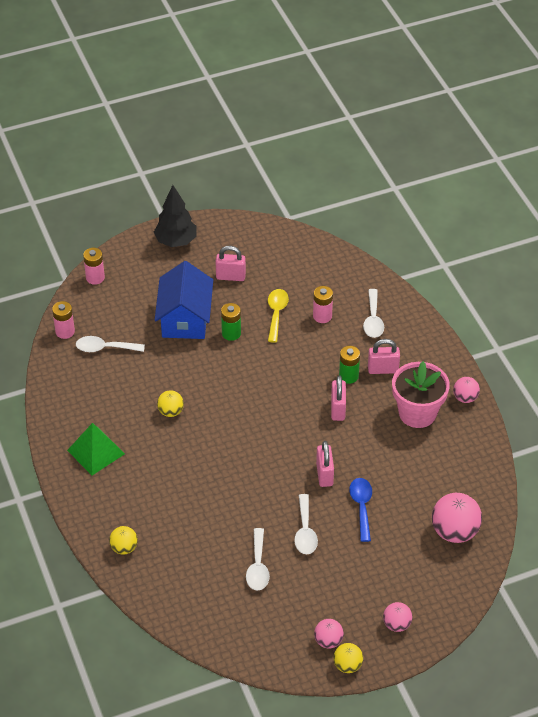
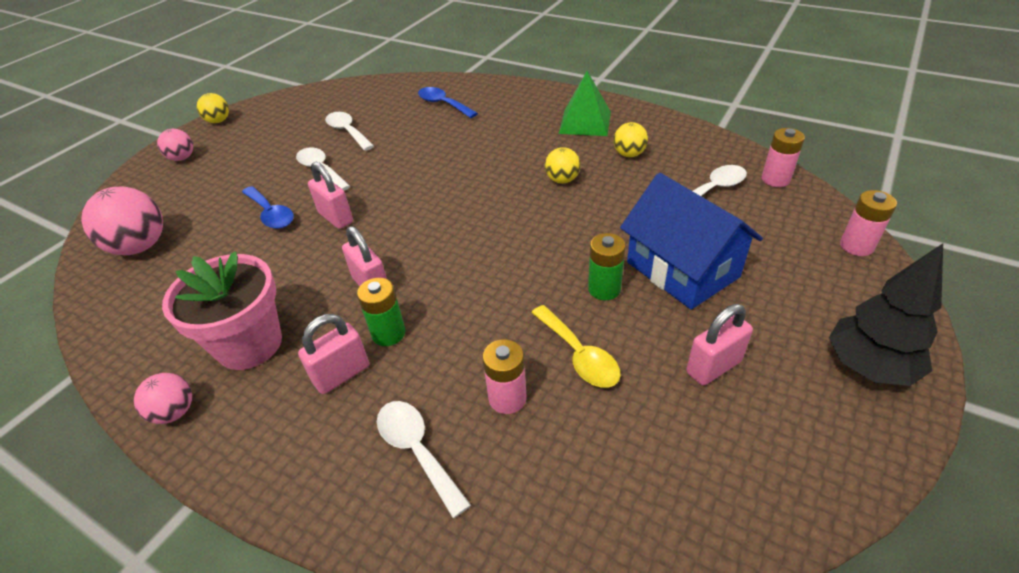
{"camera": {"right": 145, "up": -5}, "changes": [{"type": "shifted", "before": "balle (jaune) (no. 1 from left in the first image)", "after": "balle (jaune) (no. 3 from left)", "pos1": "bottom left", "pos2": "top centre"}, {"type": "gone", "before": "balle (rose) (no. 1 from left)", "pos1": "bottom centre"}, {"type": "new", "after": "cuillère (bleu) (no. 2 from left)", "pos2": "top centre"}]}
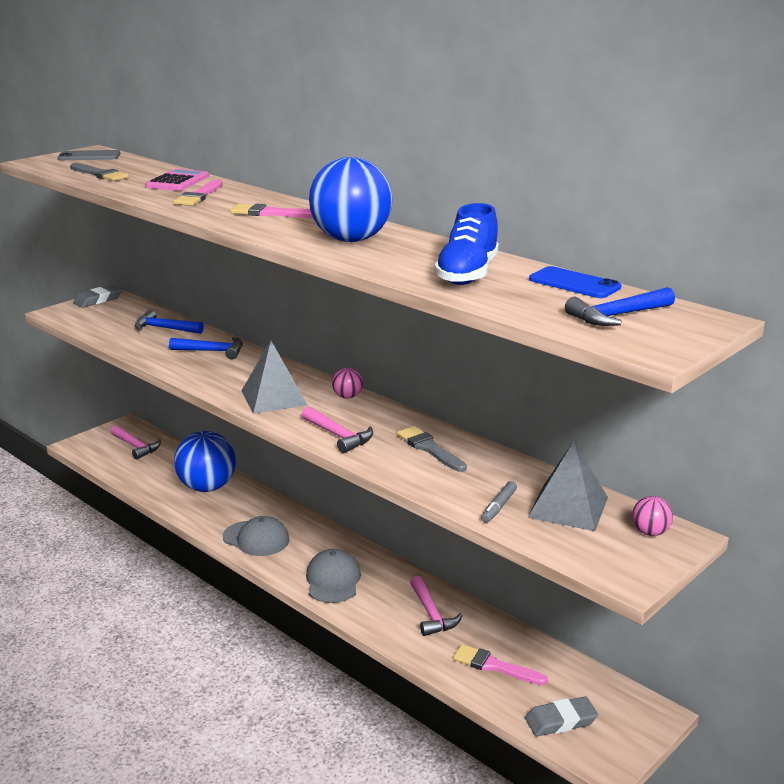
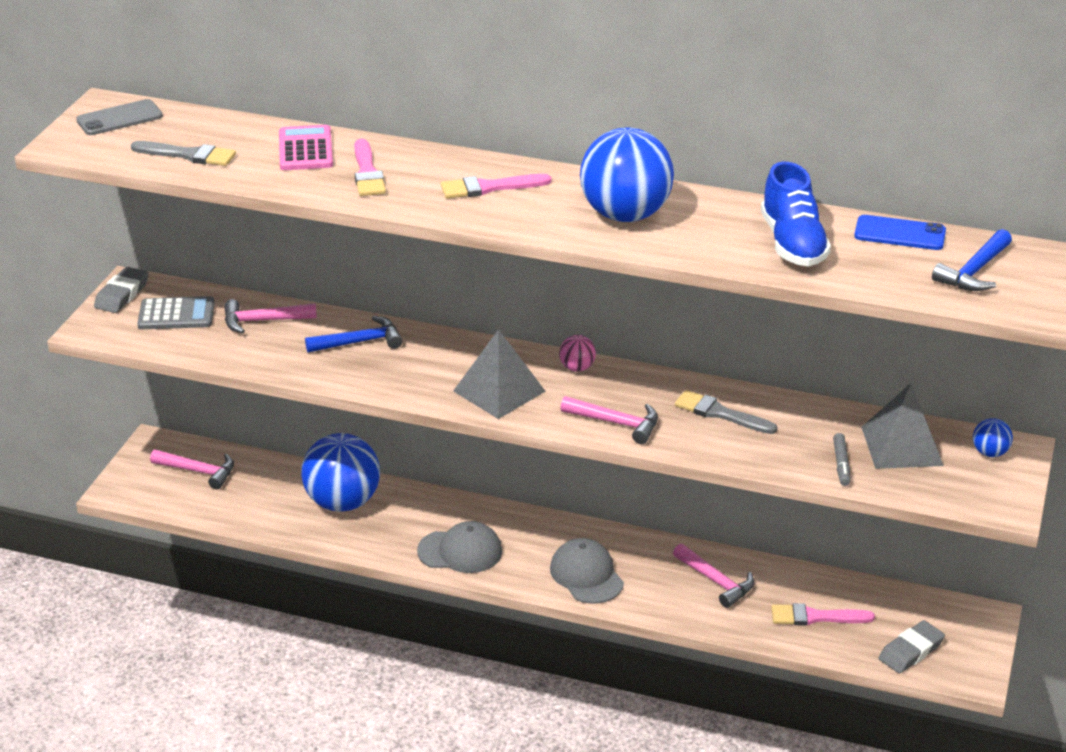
{"camera": {"right": -25, "up": 10}, "changes": [{"type": "repainted", "before": "marteau (bleu) (no. 1 from left)", "after": "marteau (rose) (no. 2 from left)", "pos1": "middle left", "pos2": "middle left"}, {"type": "repainted", "before": "balle (rose) (no. 2 from left)", "after": "balle (bleu) (no. 3 from left)", "pos1": "middle right", "pos2": "middle right"}, {"type": "new", "after": "calculatrice (gris)", "pos2": "middle left"}]}
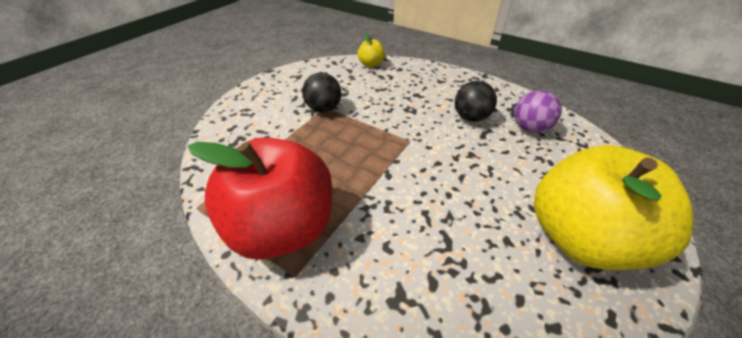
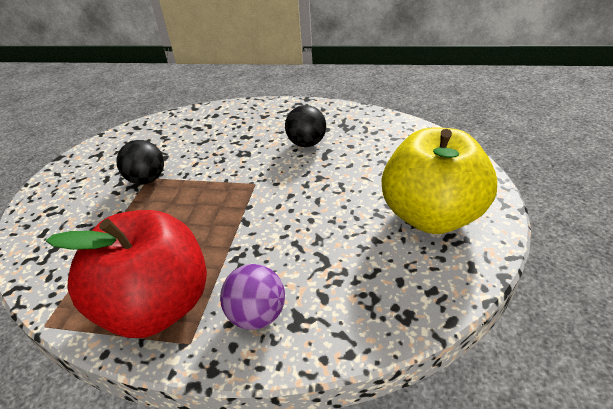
{"camera": {"right": -20, "up": -5}, "changes": [{"type": "gone", "before": "pomme (jaune) (no. 1 from left)", "pos1": "top centre"}, {"type": "shifted", "before": "balle (violet)", "pos1": "top right", "pos2": "bottom centre"}]}
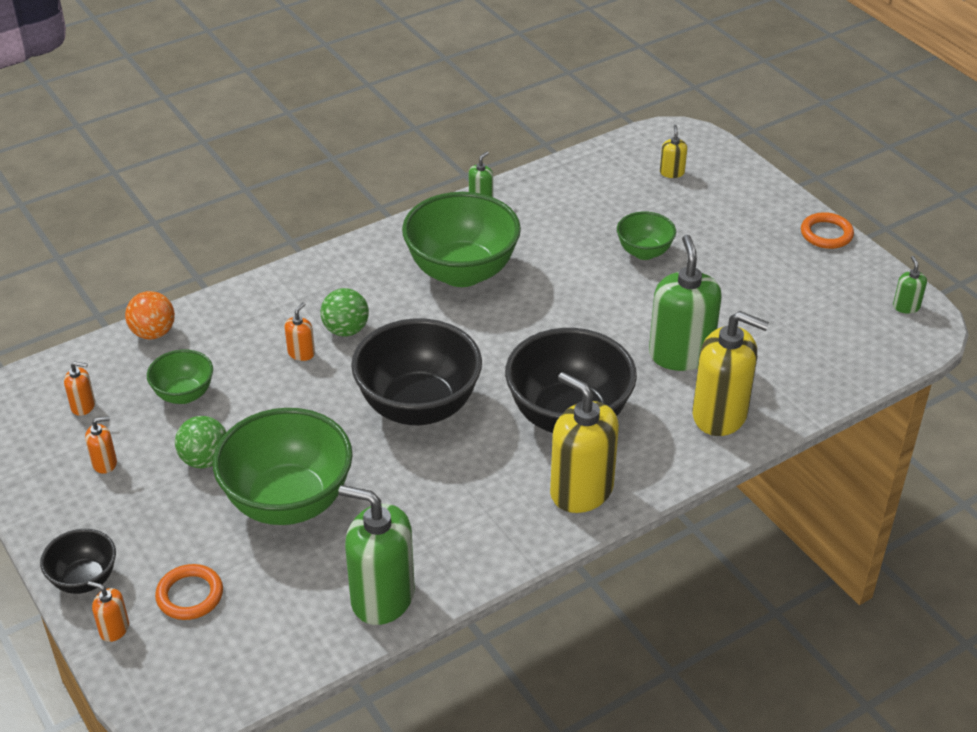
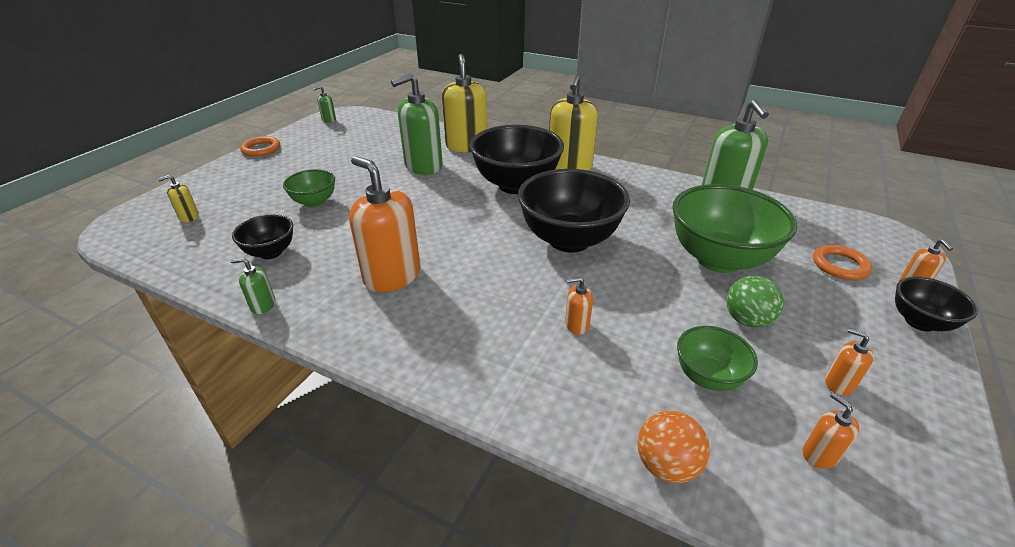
{"camera": {"right": -120, "up": -5}, "changes": [{"type": "gone", "before": "balle (vert) (no. 2 from left)", "pos1": "centre"}, {"type": "swapped", "before": "bol (vert) (no. 3 from left)", "after": "distributeur de savon (orange) (no. 1 from left)", "pos1": "top centre", "pos2": "centre"}, {"type": "new", "after": "bol (noir) (no. 1 from left)", "pos2": "middle left"}]}
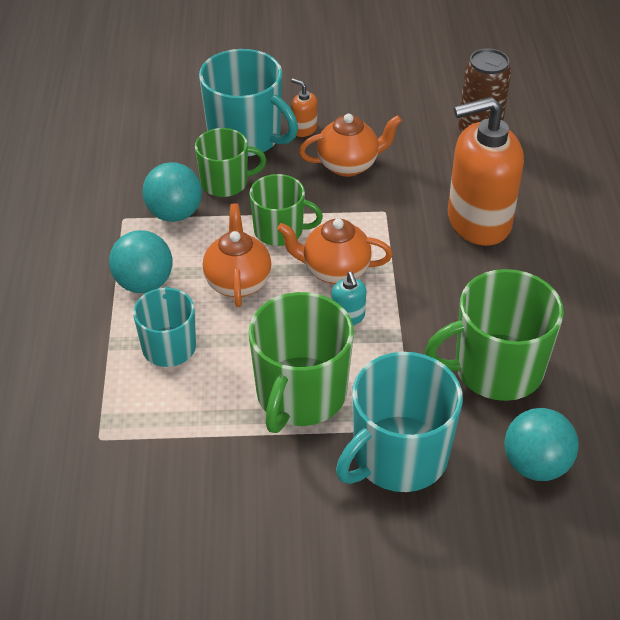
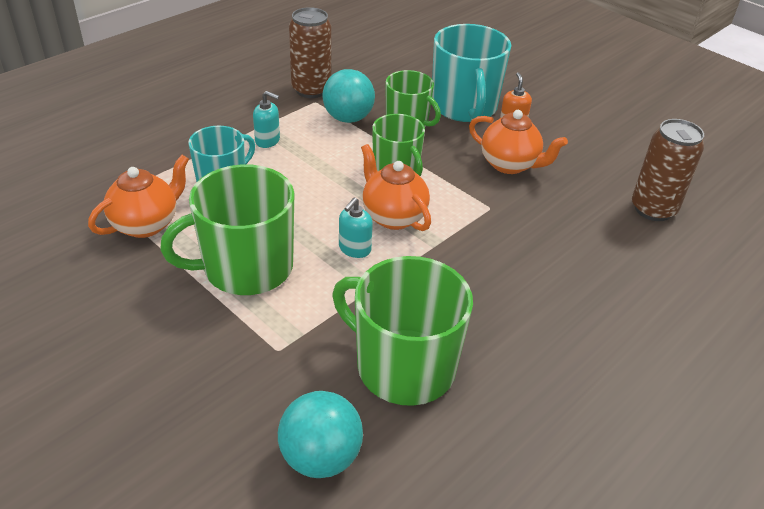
{"camera": {"right": 45, "up": -5}, "changes": [{"type": "swapped", "before": "balle (turquoise) (no. 1 from left)", "after": "distributeur de savon (turquoise) (no. 1 from left)", "pos1": "middle left", "pos2": "top centre"}, {"type": "shifted", "before": "théière (orange) (no. 1 from left)", "pos1": "centre", "pos2": "middle left"}, {"type": "gone", "before": "tasse (turquoise) (no. 3 from left)", "pos1": "bottom centre"}, {"type": "gone", "before": "distributeur de savon (orange) (no. 2 from left)", "pos1": "top right"}, {"type": "new", "after": "canette (marron) (no. 1 from left)", "pos2": "top centre"}]}
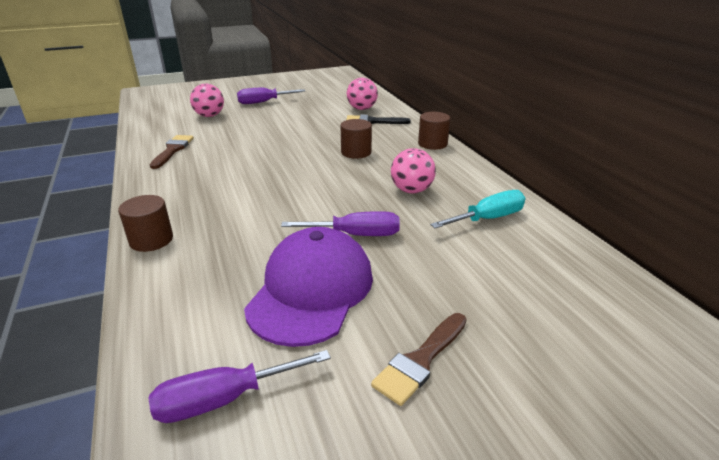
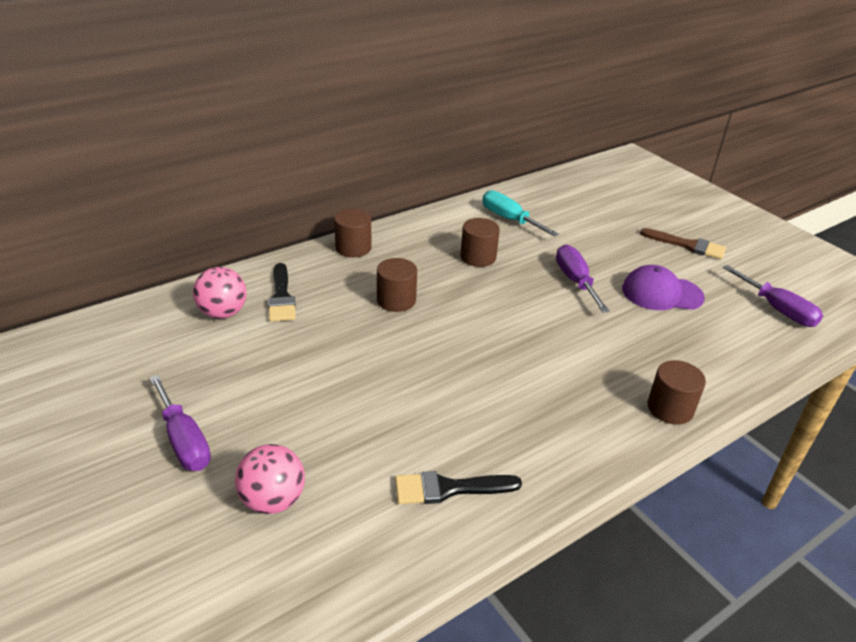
{"camera": {"right": -105, "up": 5}, "changes": [{"type": "repainted", "before": "pinceau (marron) (no. 1 from left)", "after": "pinceau (noir) (no. 2 from left)", "pos1": "top left", "pos2": "bottom centre"}, {"type": "scaled", "before": "casquette (violet)", "pos1": "centre", "pos2": "middle right", "scale": 0.66}, {"type": "swapped", "before": "balle (rose) (no. 3 from left)", "after": "cylindre (marron) (no. 3 from left)", "pos1": "centre", "pos2": "centre"}]}
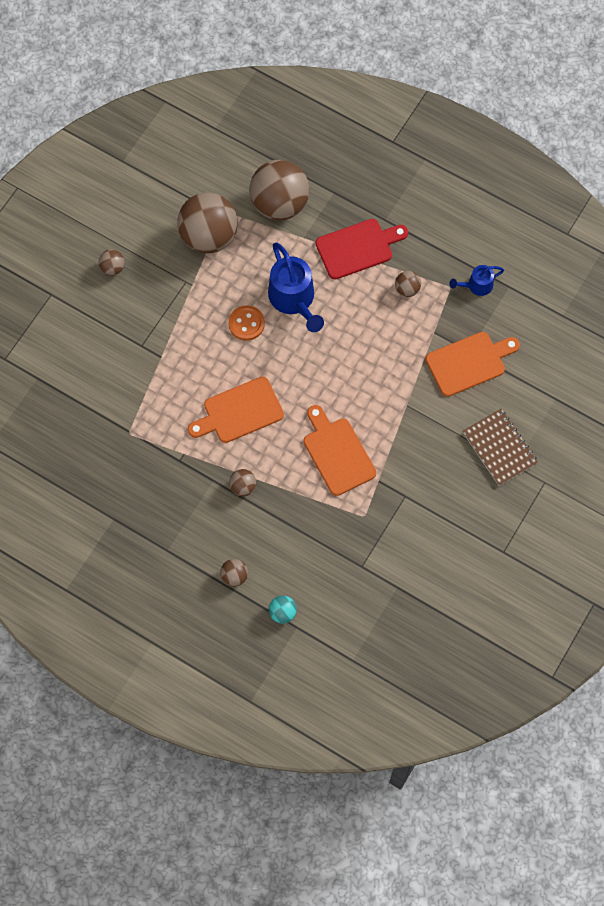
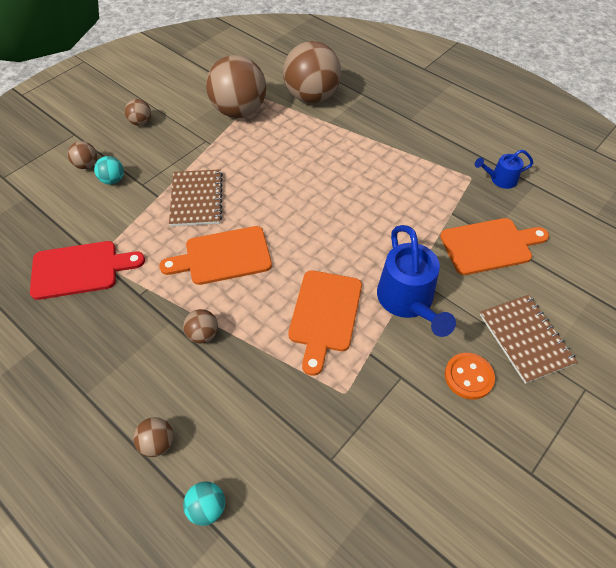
{"camera": {"right": 10, "up": -15}, "changes": [{"type": "shifted", "before": "bouton (orange)", "pos1": "centre", "pos2": "middle right"}, {"type": "shifted", "before": "arrosoir (bleu) (no. 1 from left)", "pos1": "top centre", "pos2": "middle right"}, {"type": "rotated", "before": "planche à découper (orange) (no. 2 from left)", "pos1": "centre", "pos2": "centre", "turn": -150}, {"type": "shifted", "before": "planche à découper (rouge)", "pos1": "top centre", "pos2": "middle left"}, {"type": "shifted", "before": "balle (marron) (no. 6 from left in the first image)", "after": "balle (marron) (no. 1 from left)", "pos1": "top right", "pos2": "top left"}, {"type": "new", "after": "balle (turquoise) (no. 1 from left)", "pos2": "top left"}, {"type": "new", "after": "carnet (marron) (no. 1 from left)", "pos2": "middle left"}]}
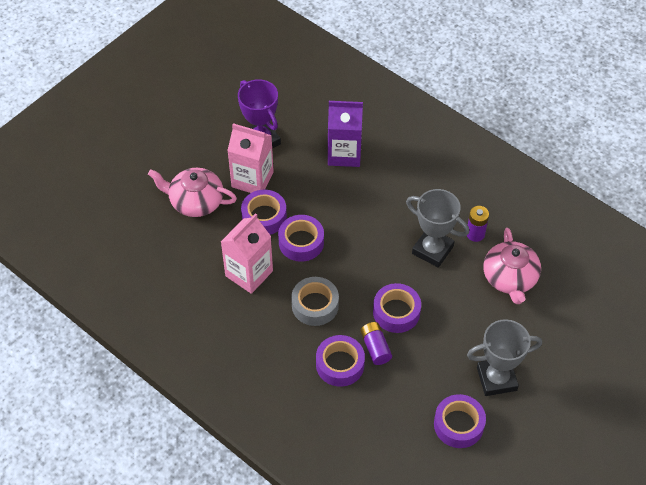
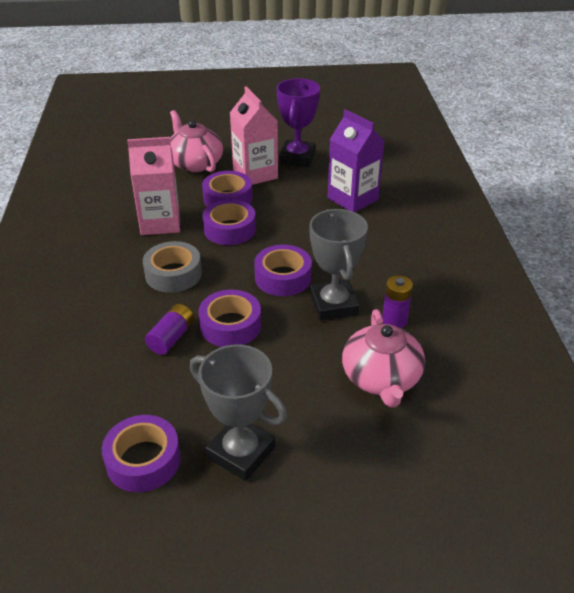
{"camera": {"right": 45, "up": -15}, "changes": [{"type": "shifted", "before": "ruban adhésif (violet) (no. 3 from left in the first image)", "after": "ruban adhésif (violet) (no. 5 from left)", "pos1": "bottom centre", "pos2": "centre"}, {"type": "rotated", "before": "théière (rose) (no. 2 from left)", "pos1": "middle right", "pos2": "middle right", "turn": -45}]}
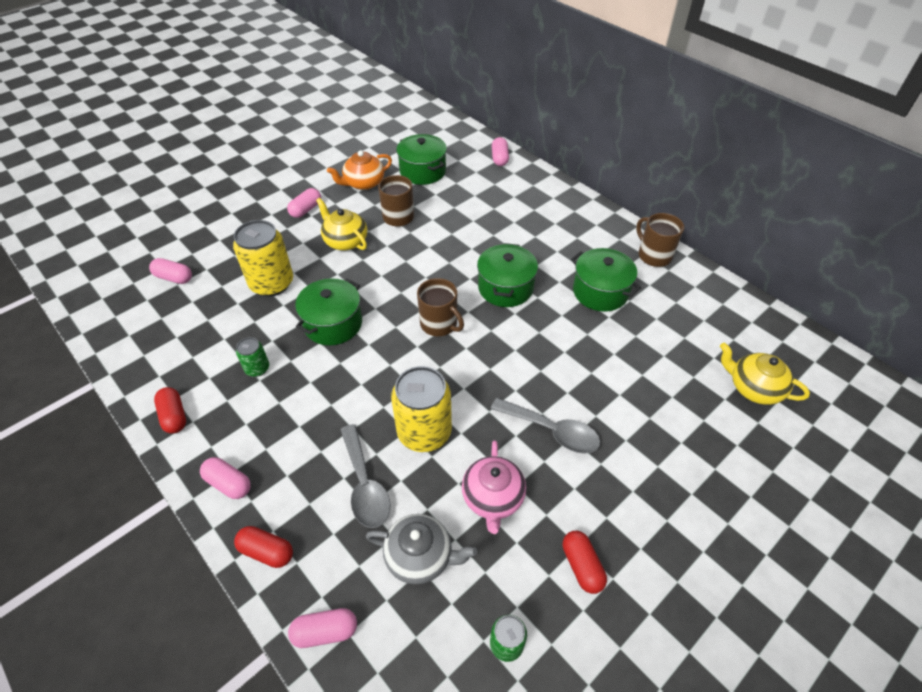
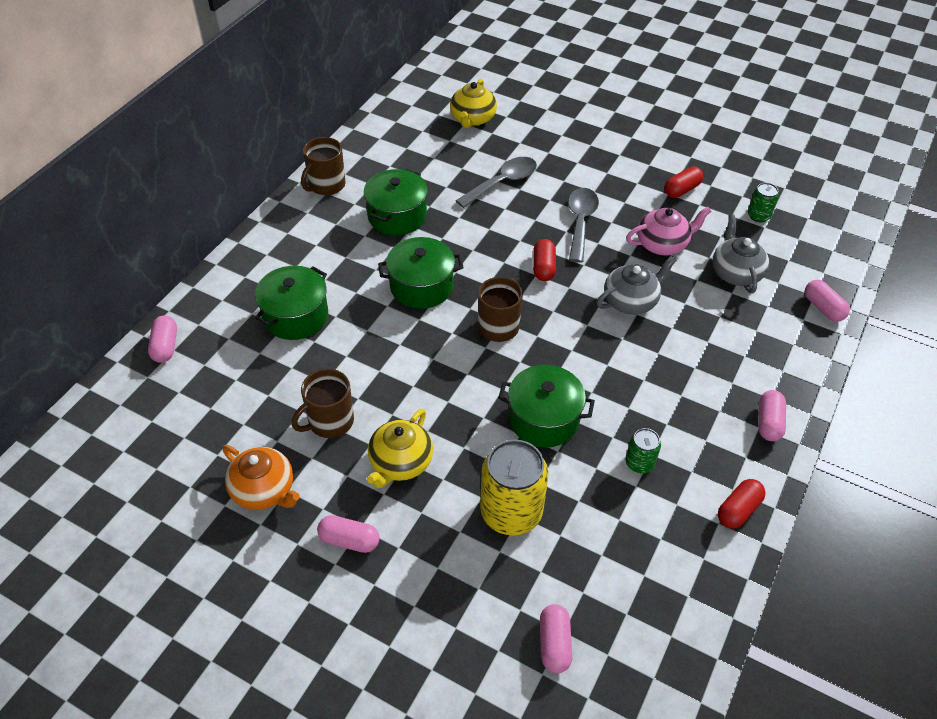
{"camera": {"right": -110, "up": 0}, "changes": [{"type": "shifted", "before": "gélule (rouge) (no. 2 from left in the first image)", "after": "gélule (rouge) (no. 1 from left)", "pos1": "bottom left", "pos2": "centre"}, {"type": "shifted", "before": "cuillère (gris) (no. 1 from left)", "pos1": "bottom centre", "pos2": "top centre"}, {"type": "swapped", "before": "canette (jaune) (no. 2 from left)", "after": "théière (gris) (no. 1 from left)", "pos1": "centre", "pos2": "middle right"}, {"type": "shifted", "before": "marmite (vert) (no. 2 from left in the first image)", "after": "marmite (vert) (no. 1 from left)", "pos1": "top centre", "pos2": "middle left"}, {"type": "rotated", "before": "gélule (rose) (no. 5 from left in the first image)", "pos1": "top centre", "pos2": "middle left", "turn": -75}]}
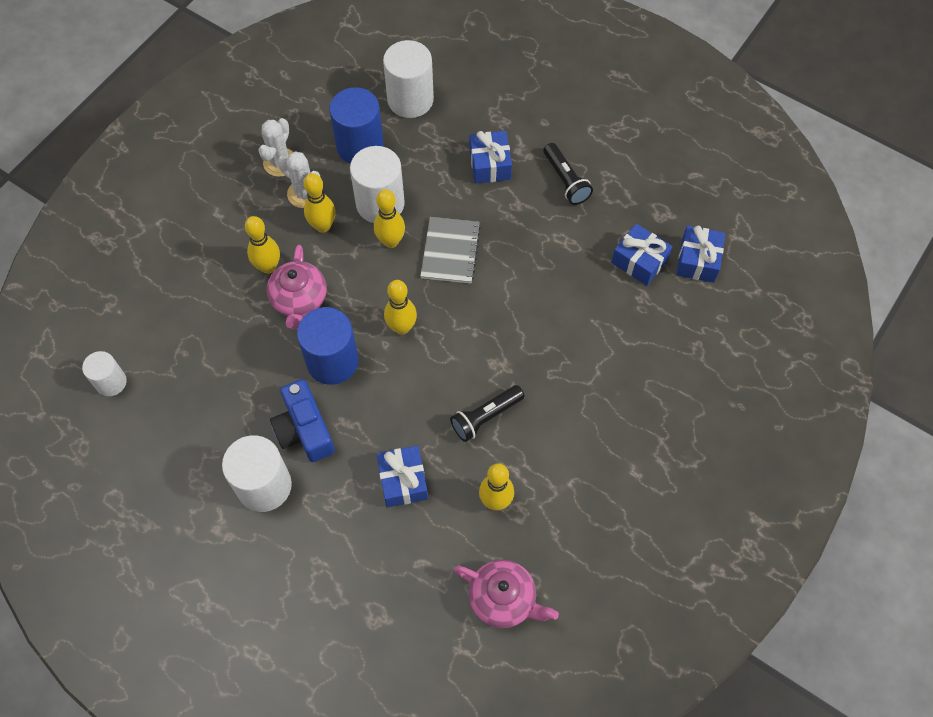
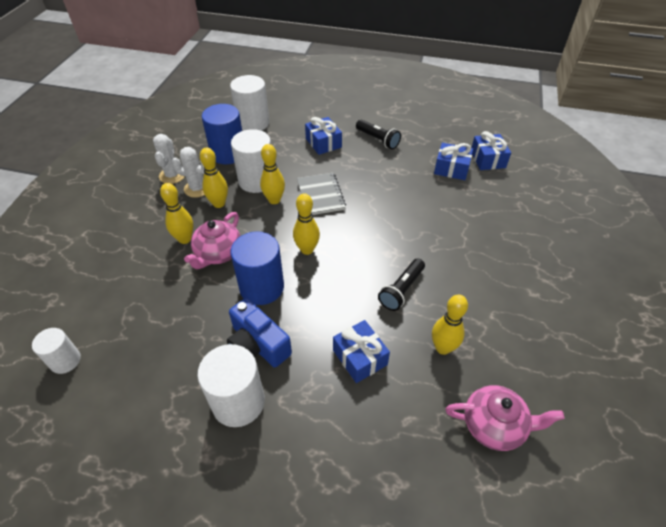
{"camera": {"right": -20, "up": -15}, "changes": [{"type": "rotated", "before": "théière (rose) (no. 1 from left)", "pos1": "middle left", "pos2": "middle left", "turn": 45}]}
